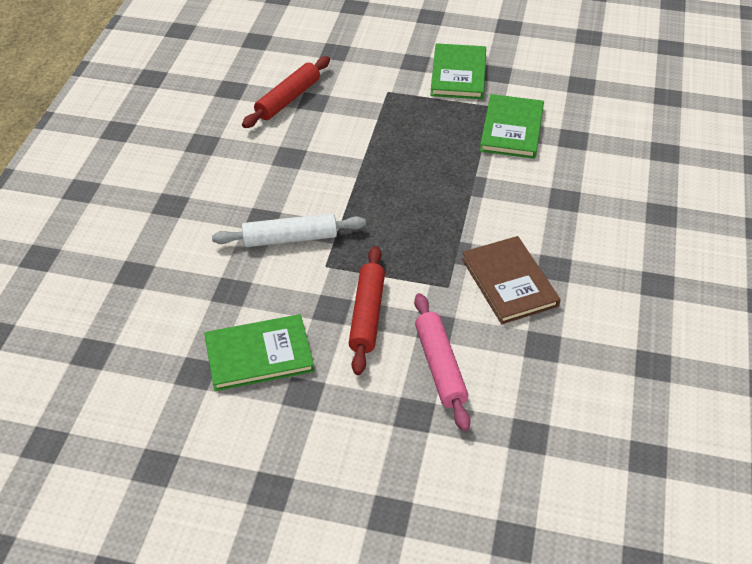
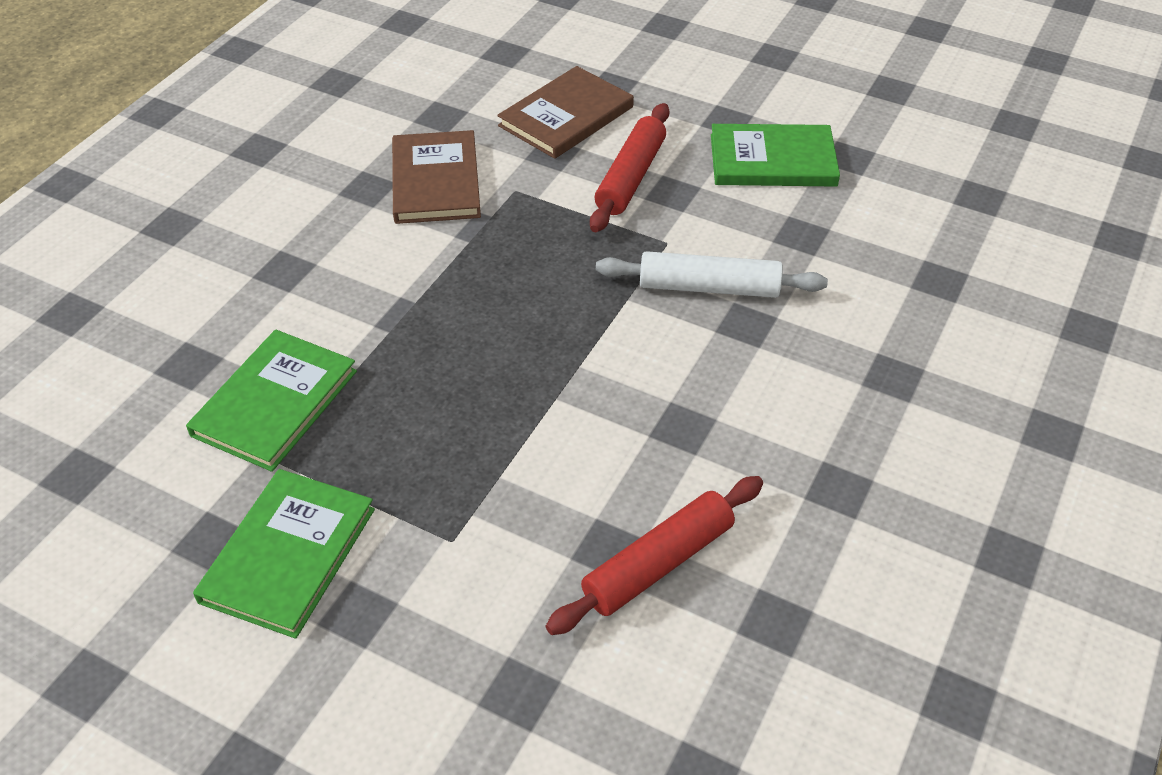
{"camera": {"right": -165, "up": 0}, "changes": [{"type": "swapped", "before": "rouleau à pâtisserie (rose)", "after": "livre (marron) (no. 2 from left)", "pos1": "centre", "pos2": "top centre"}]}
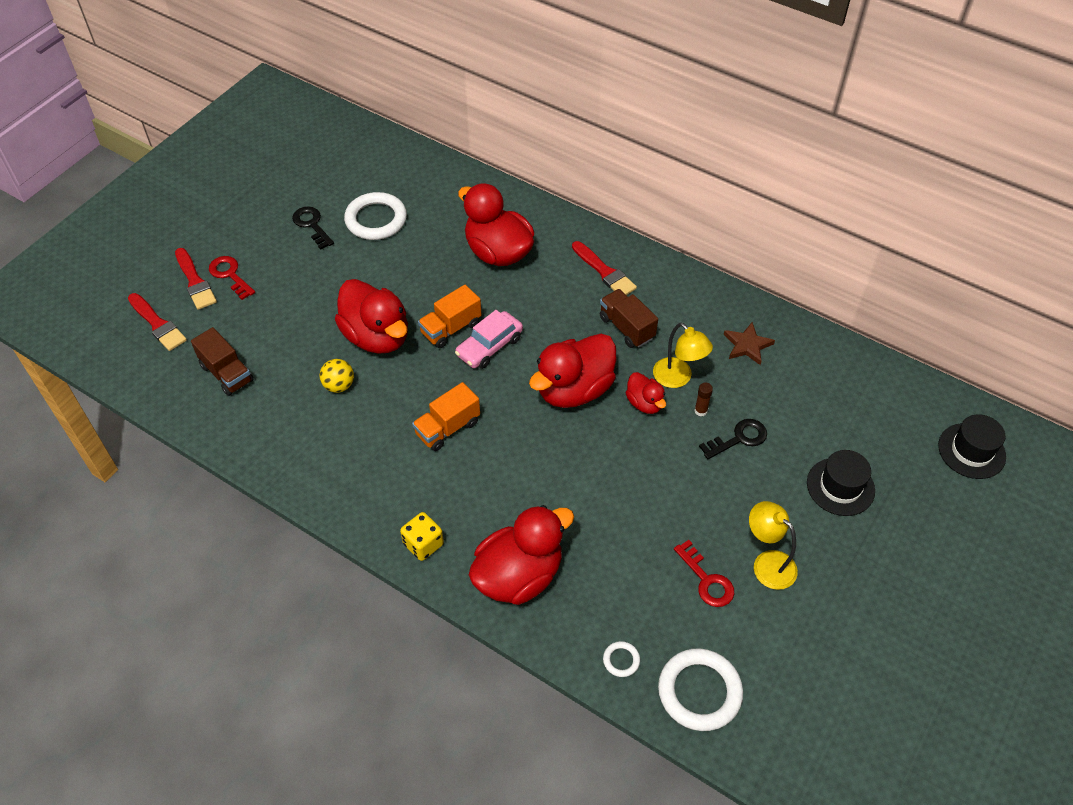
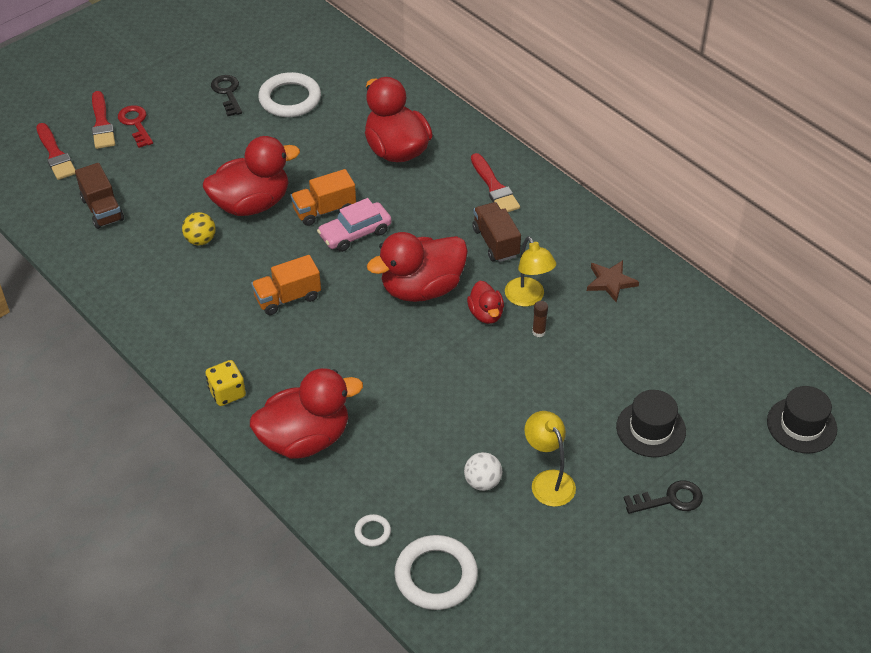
{"camera": {"right": 15, "up": -5}, "changes": [{"type": "rotated", "before": "canard (rouge) (no. 1 from left)", "pos1": "centre", "pos2": "top left", "turn": -90}, {"type": "swapped", "before": "clé (rouge) (no. 2 from left)", "after": "balle (blanc)", "pos1": "bottom centre", "pos2": "bottom centre"}, {"type": "shifted", "before": "clé (noir) (no. 2 from left)", "pos1": "middle right", "pos2": "bottom right"}]}
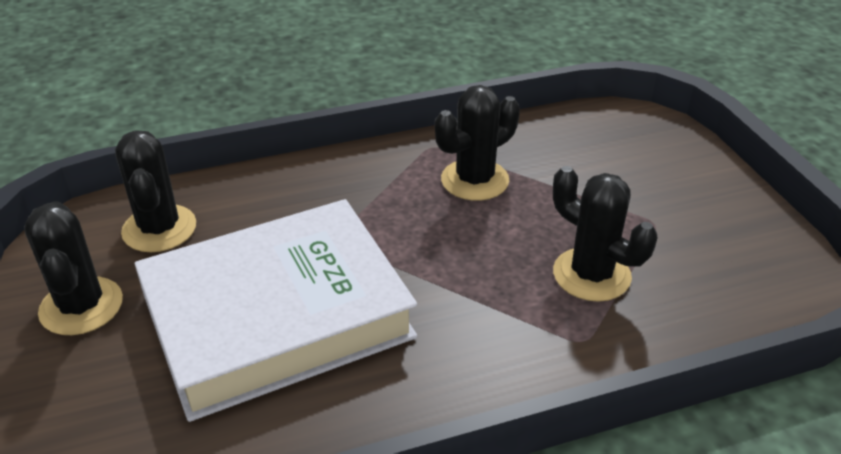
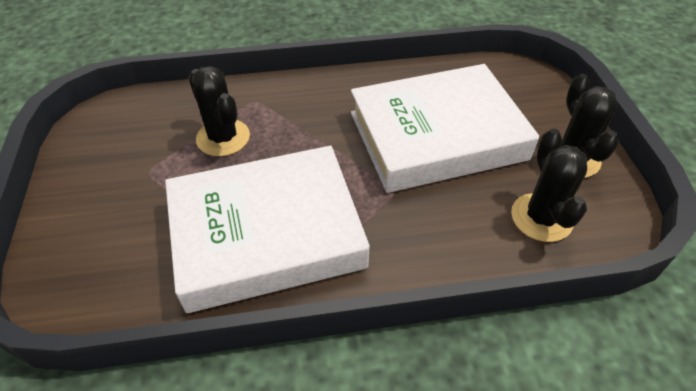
{"camera": {"right": -170, "up": 10}, "changes": [{"type": "swapped", "before": "cactus (noir) (no. 3 from left)", "after": "livre (blanc) (no. 1 from left)", "pos1": "top centre", "pos2": "centre"}]}
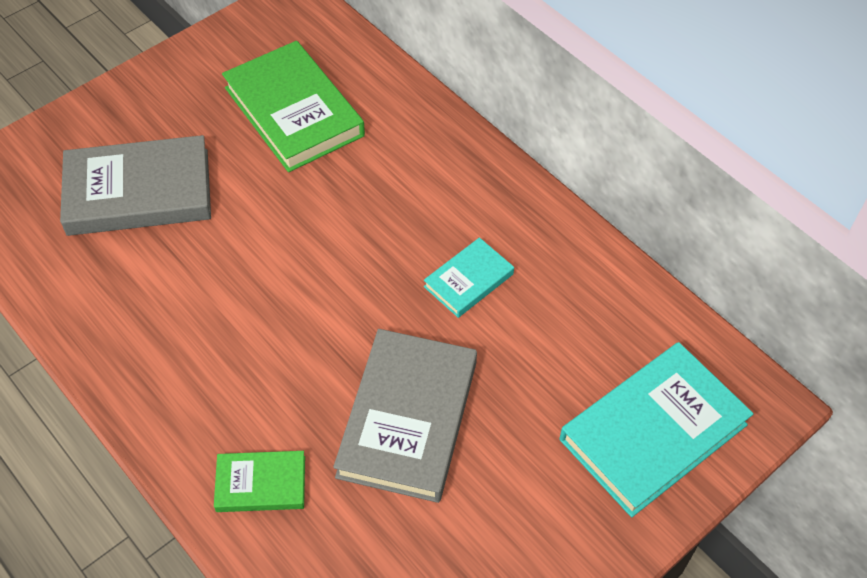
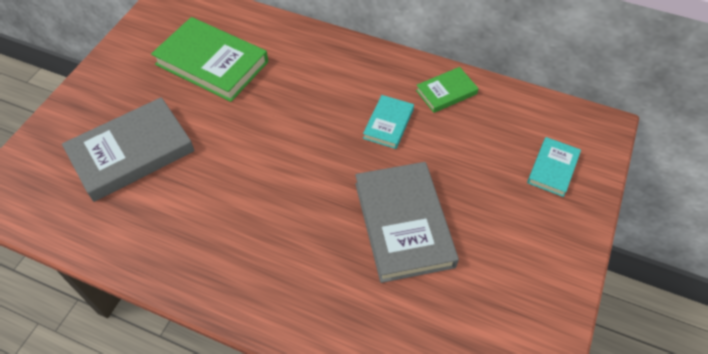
{"camera": {"right": -25, "up": 0}, "changes": [{"type": "shifted", "before": "livre (vert) (no. 1 from left in the first image)", "after": "livre (vert) (no. 2 from left)", "pos1": "bottom left", "pos2": "top centre"}, {"type": "scaled", "before": "livre (turquoise) (no. 2 from left)", "pos1": "bottom right", "pos2": "middle right", "scale": 0.52}]}
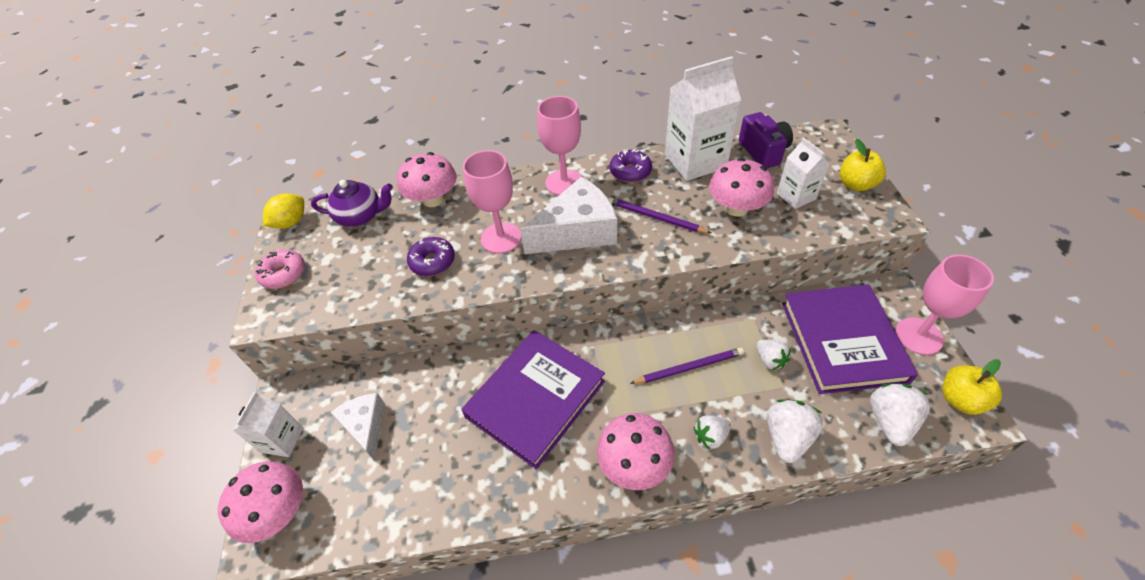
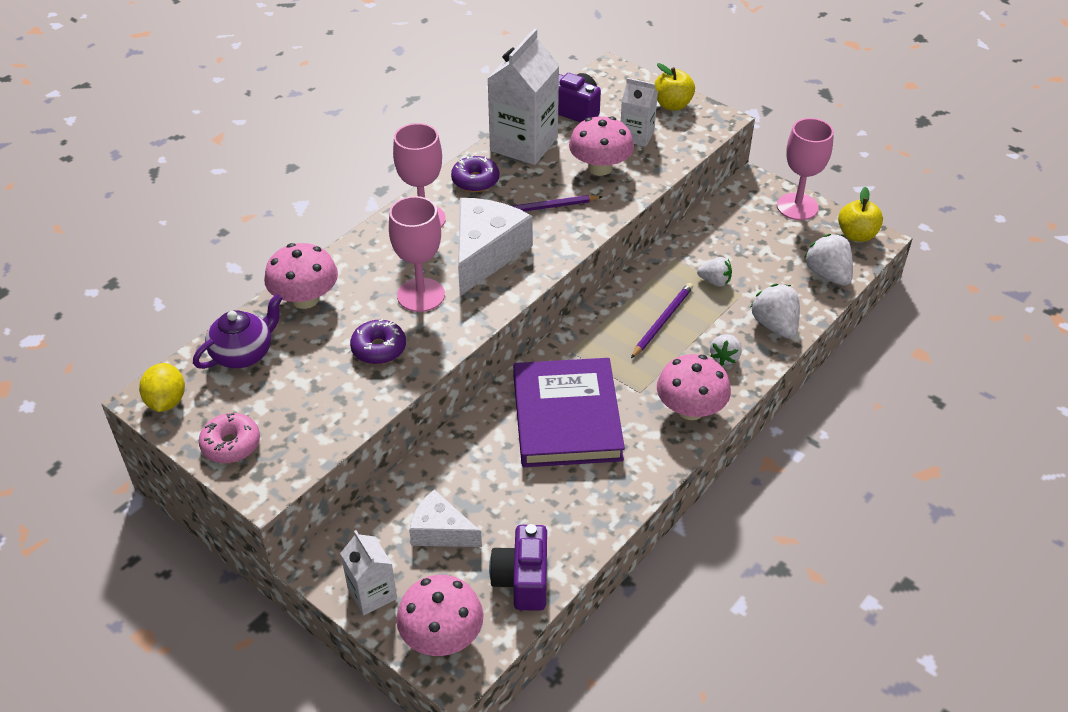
{"camera": {"right": -45, "up": -5}, "changes": [{"type": "gone", "before": "livre (violet) (no. 2 from left)", "pos1": "middle right"}, {"type": "new", "after": "appareil photo (violet) (no. 1 from left)", "pos2": "bottom centre"}]}
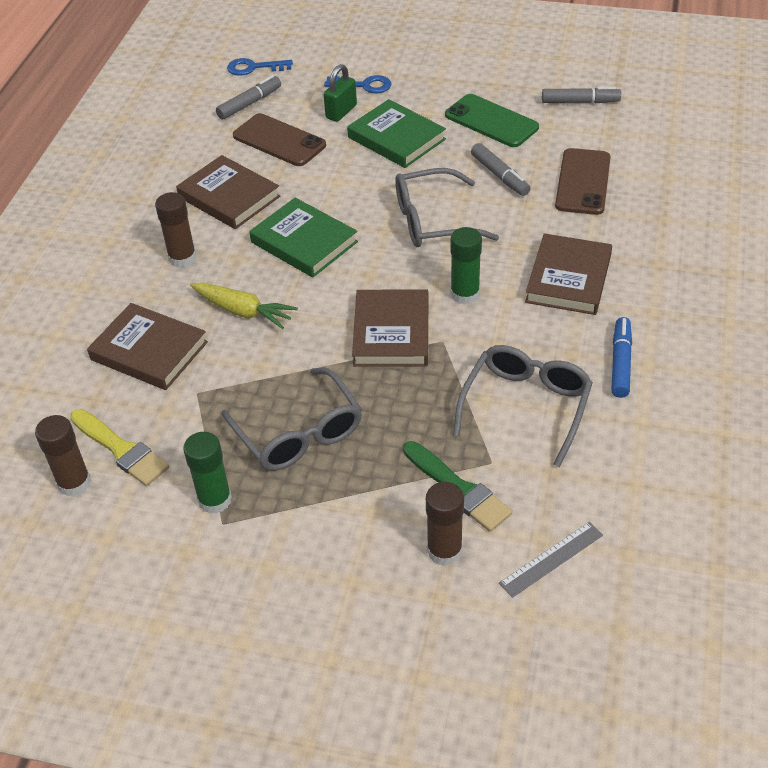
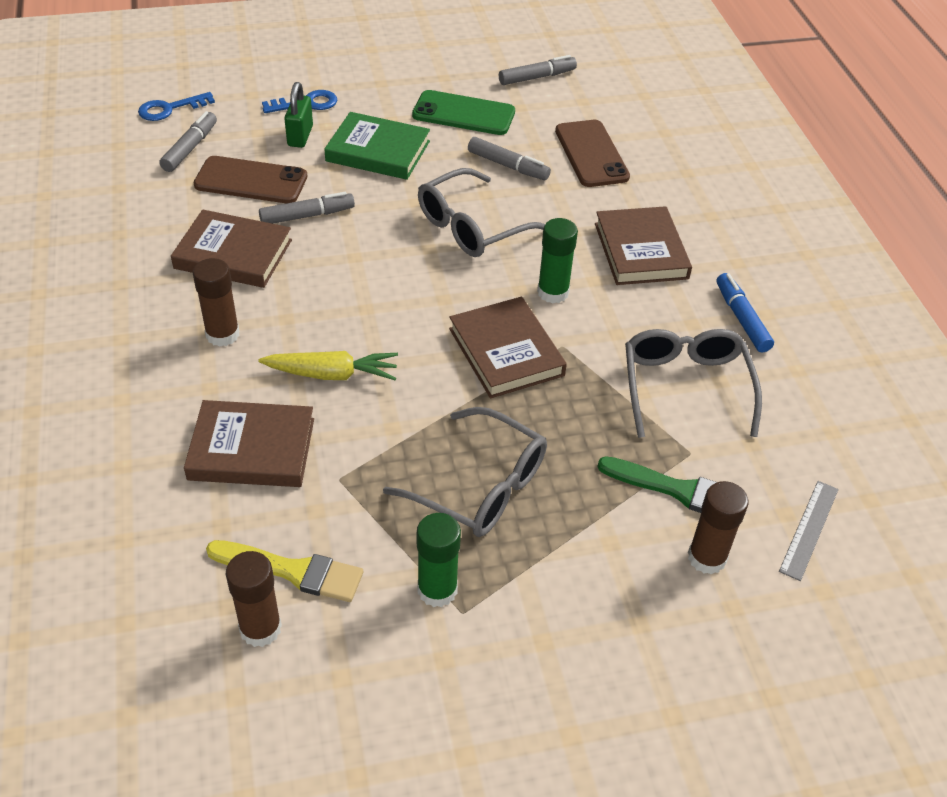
{"camera": {"right": -30, "up": 0}, "changes": [{"type": "gone", "before": "livre (vert) (no. 1 from left)", "pos1": "top centre"}, {"type": "new", "after": "feutre (gris) (no. 2 from left)", "pos2": "top left"}]}
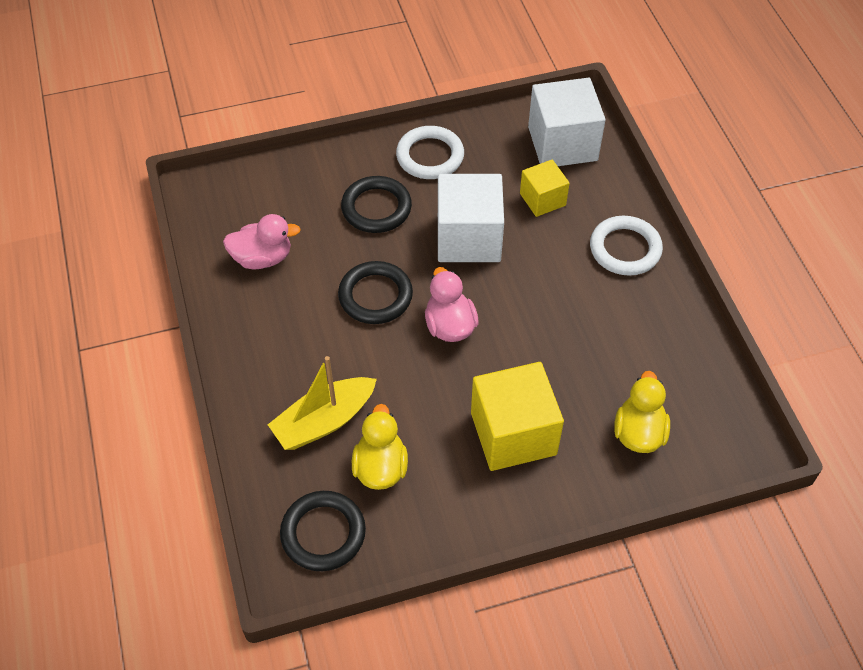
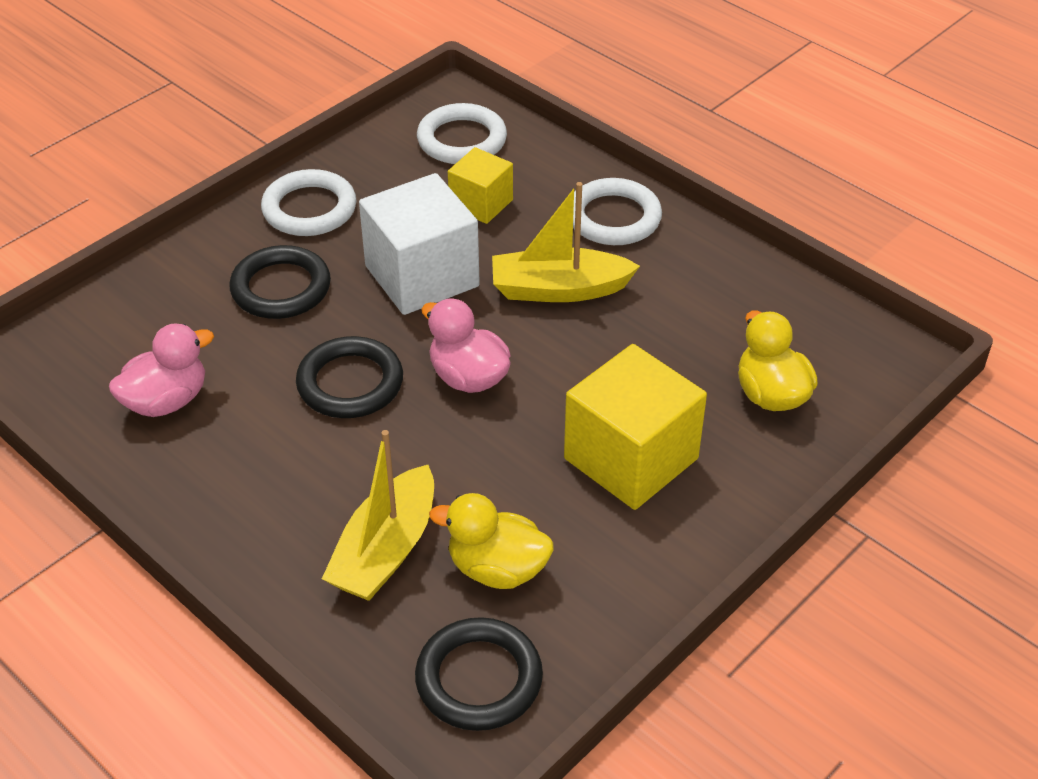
{"camera": {"right": -30, "up": -10}, "changes": [{"type": "rotated", "before": "canard (jaune) (no. 1 from left)", "pos1": "bottom centre", "pos2": "bottom centre", "turn": -45}, {"type": "swapped", "before": "cube (blanc) (no. 2 from left)", "after": "anneau (blanc) (no. 2 from left)", "pos1": "top centre", "pos2": "top centre"}, {"type": "new", "after": "bateau (jaune) (no. 2 from left)", "pos2": "top centre"}]}
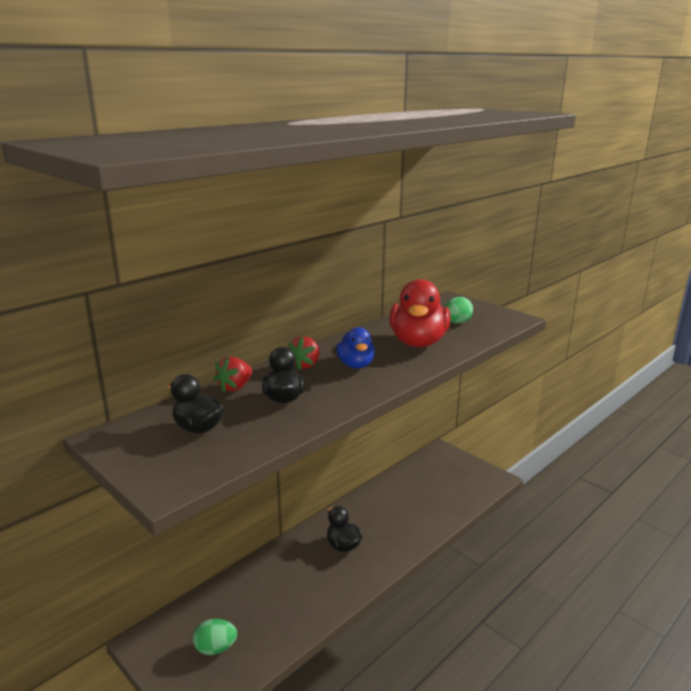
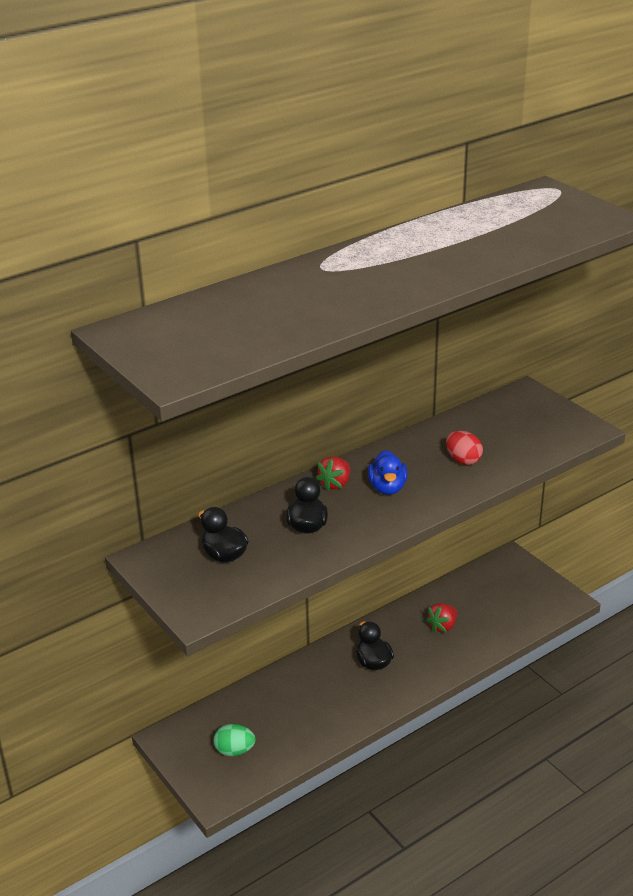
{"camera": {"right": 10, "up": 10}, "changes": [{"type": "shifted", "before": "fraise (rouge) (no. 1 from left in the first image)", "after": "fraise (rouge) (no. 2 from left)", "pos1": "centre", "pos2": "bottom right"}, {"type": "swapped", "before": "canard (rouge)", "after": "œuf (rouge)", "pos1": "centre", "pos2": "middle right"}, {"type": "gone", "before": "œuf (vert) (no. 2 from left)", "pos1": "centre"}]}
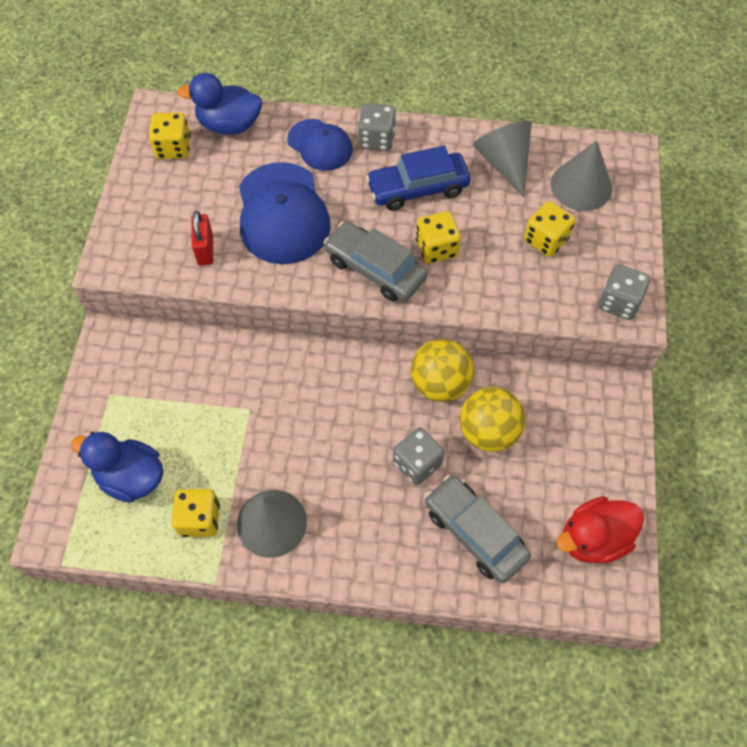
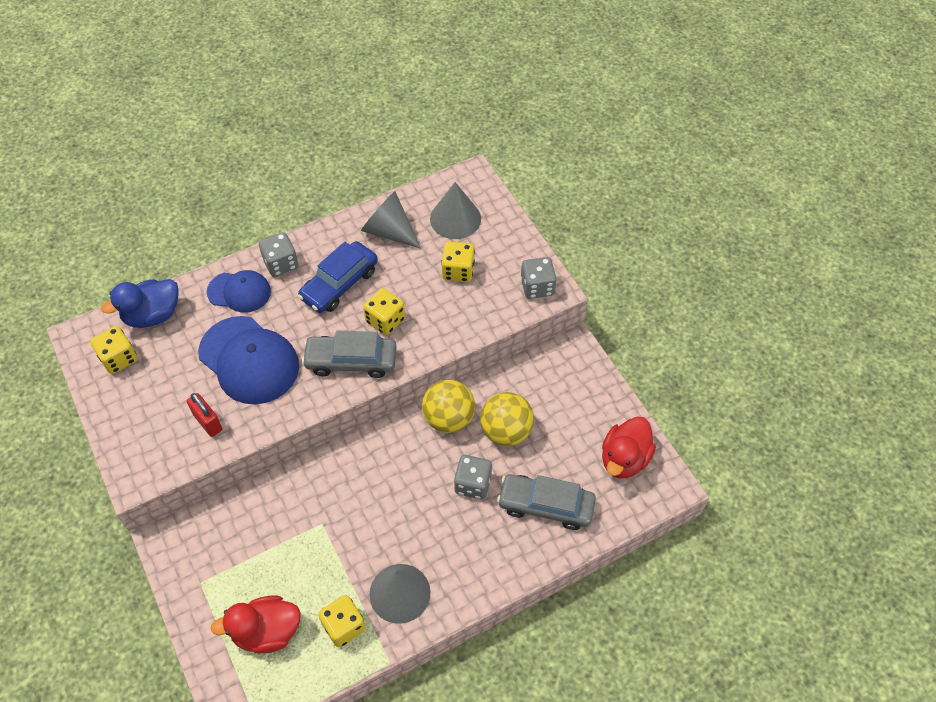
{"camera": {"right": -35, "up": -5}, "changes": [{"type": "repainted", "before": "canard (bleu) (no. 1 from left)", "after": "canard (rouge) (no. 1 from left)", "pos1": "middle left", "pos2": "bottom left"}]}
